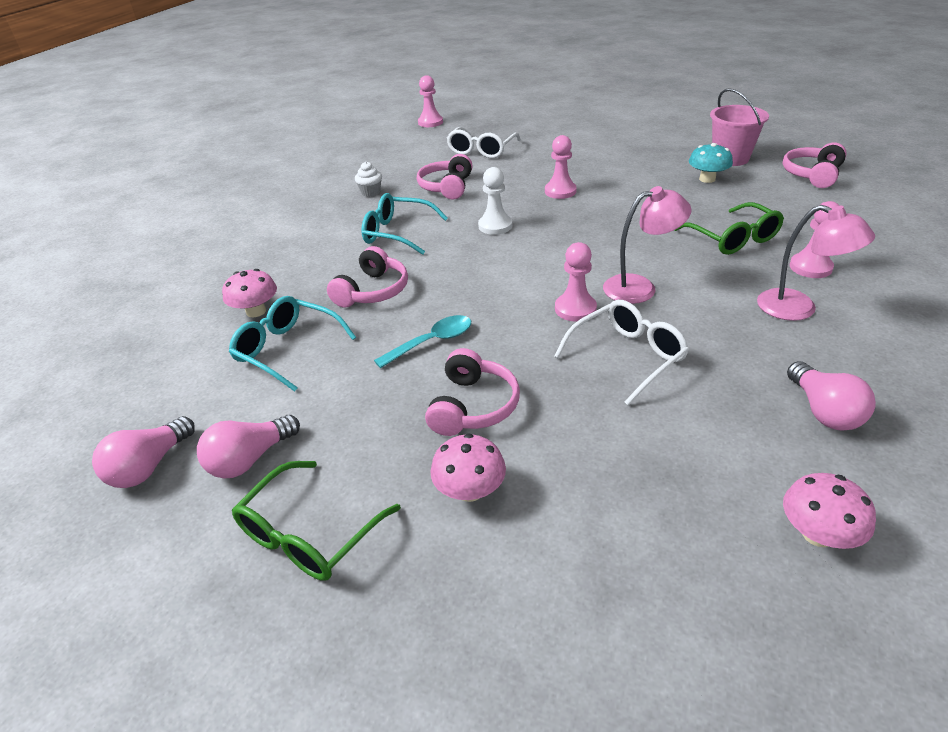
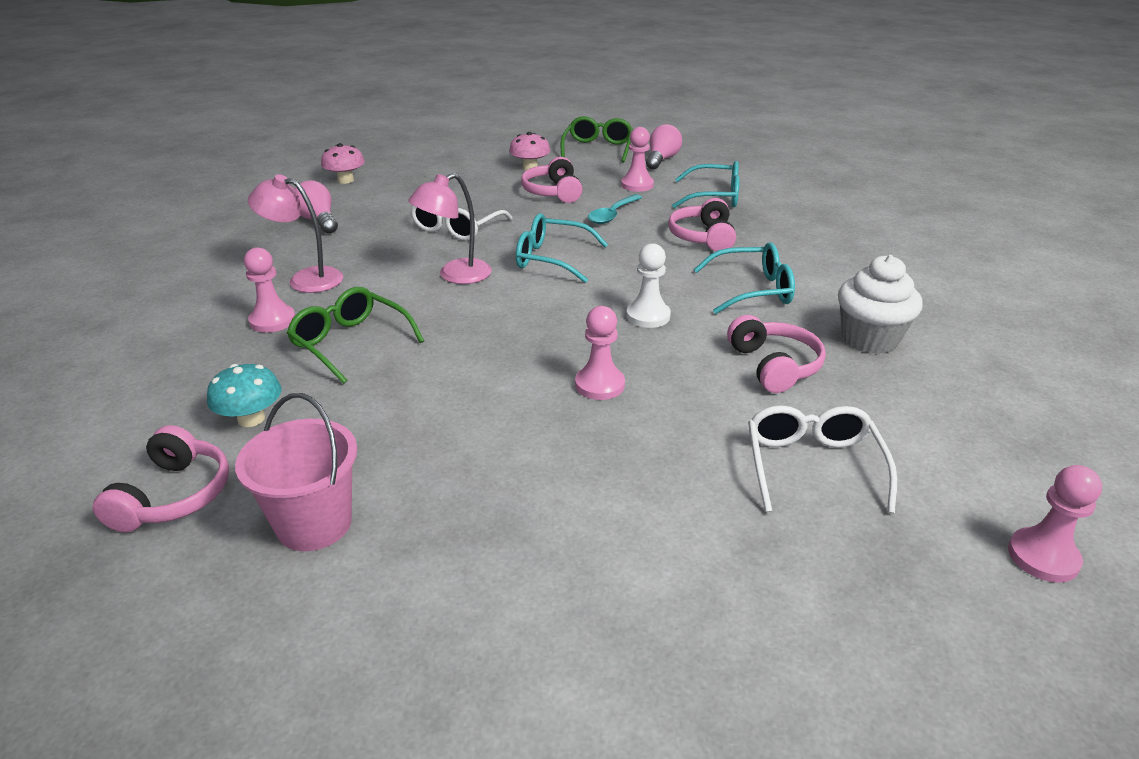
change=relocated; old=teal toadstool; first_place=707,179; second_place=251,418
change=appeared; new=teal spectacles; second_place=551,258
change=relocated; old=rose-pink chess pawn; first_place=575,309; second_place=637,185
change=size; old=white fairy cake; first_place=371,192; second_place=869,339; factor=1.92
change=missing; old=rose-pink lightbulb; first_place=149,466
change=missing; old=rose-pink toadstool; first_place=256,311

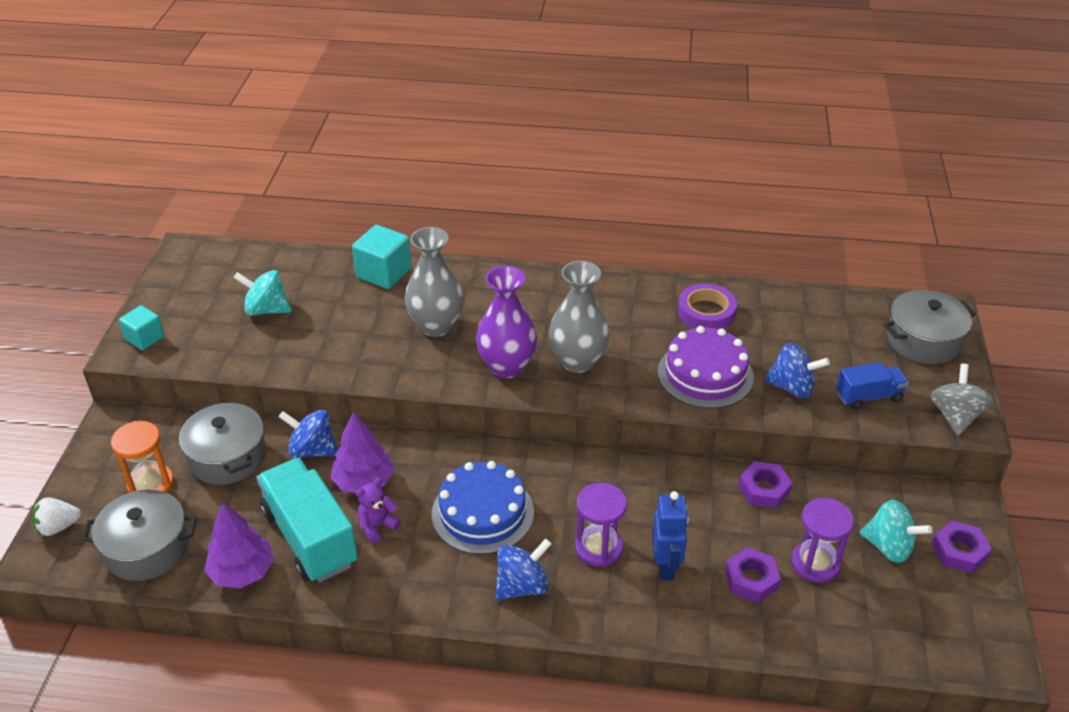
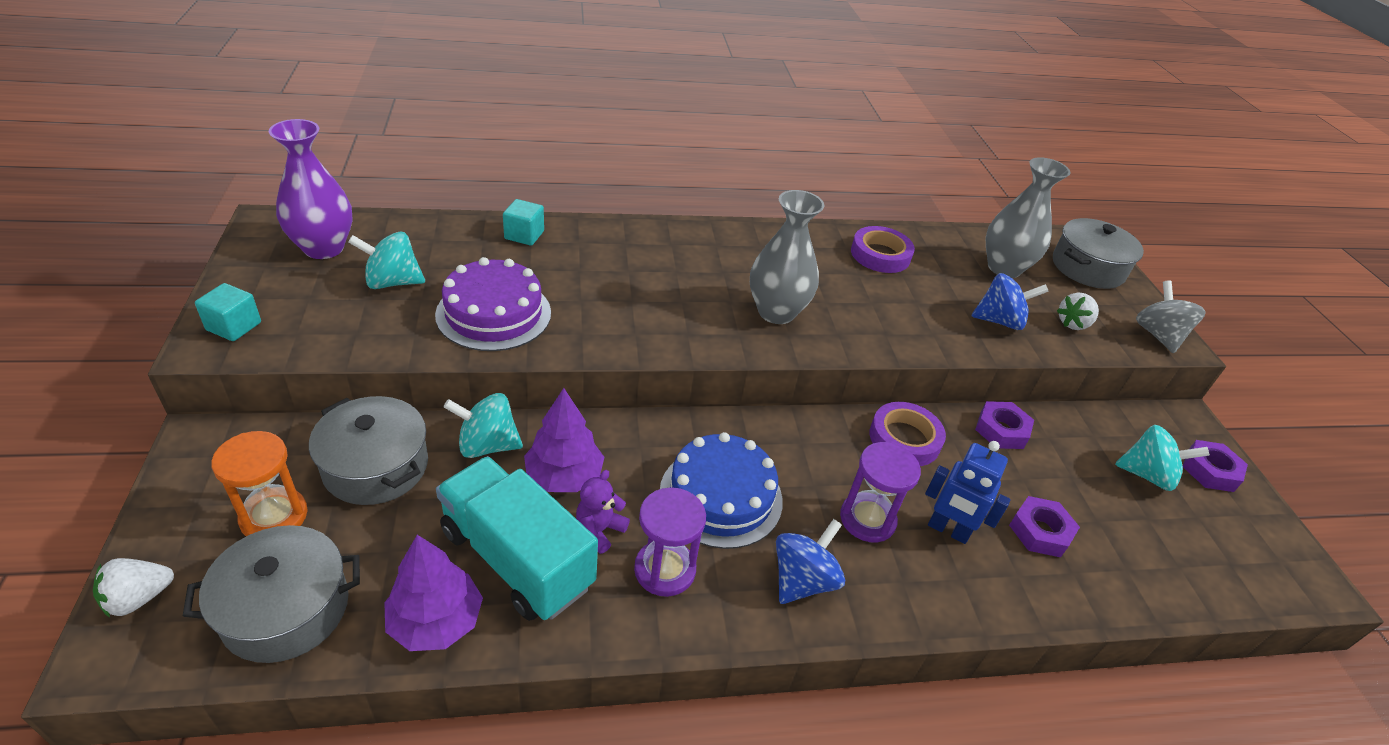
change=relocated; old=purple vase; first_place=507,366; second_place=323,248
change=relocated; old=purple gateau; first_place=705,374; second_place=494,313
change=colour; old=royal blue whirligig; new=teal whirligig; first_place=312,450; second_place=487,445
change=size; old=teal cube; first_place=384,273; second_place=524,235; factor=0.64
change=relocated; old=purple sandglass; first_place=815,563; second_place=664,570
change=appeared; new=purple sticky tape; second_place=904,439
change=spun; old=royal blue robot figure; first_place=666,566; second_place=948,530; degrees=135
change=relocated; old=grey vase; first_place=436,326; second_place=1004,268
change=exchanged; old=royal blue truck; new=white strawberry; first_place=868,396; second_place=1073,324

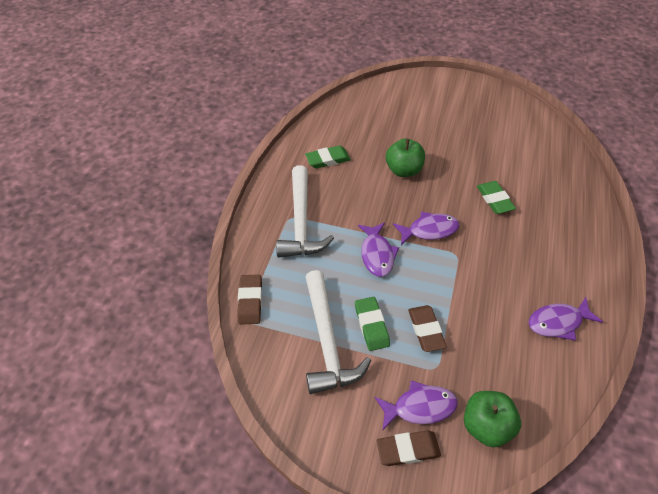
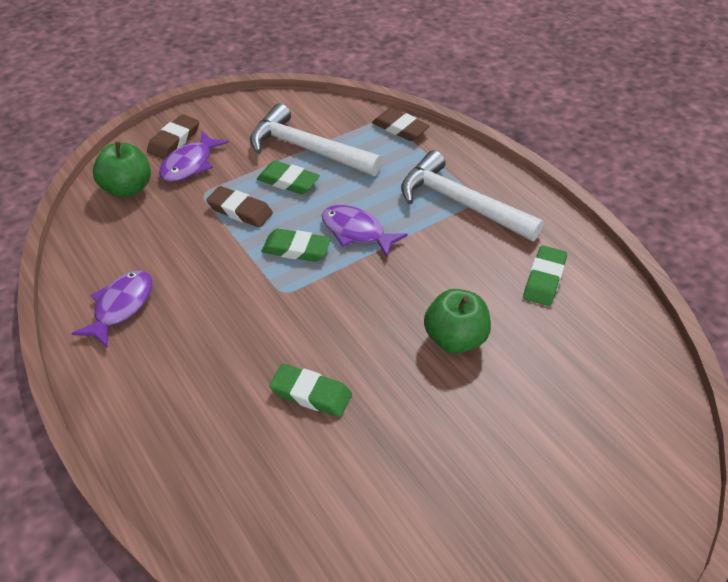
change=appeared; new=emerald eraser; second_place=296,249
change=missing; old=purple fish figure; first_place=429,230

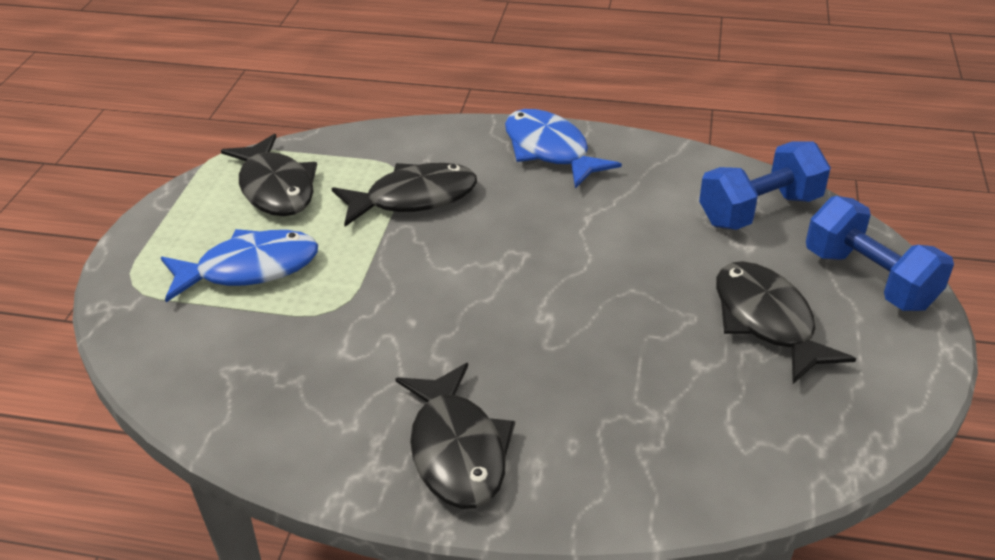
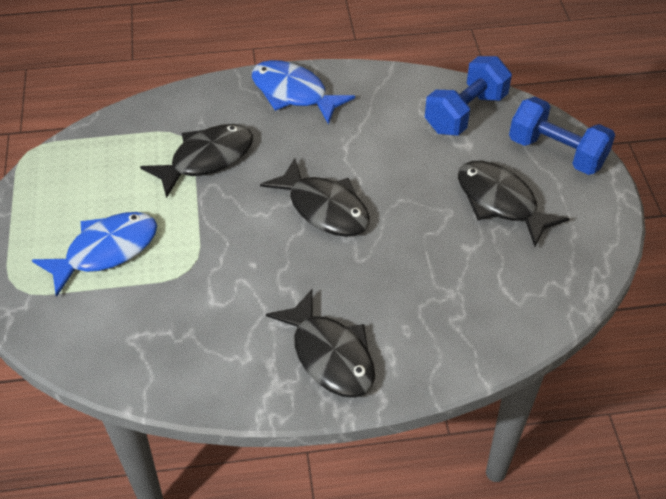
change=relocated; old=jet-black fish figure; first_place=275,188; second_place=324,208

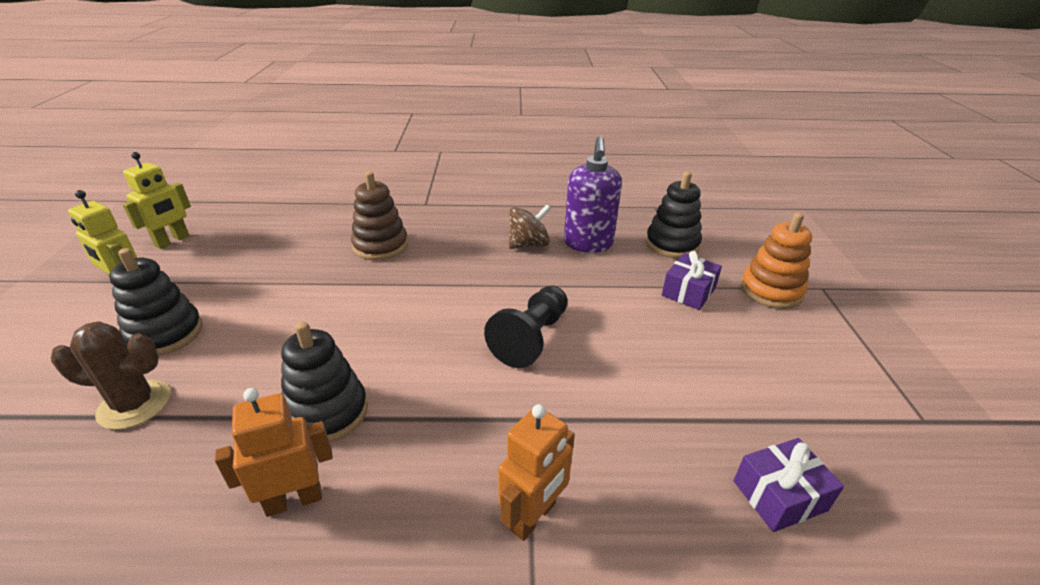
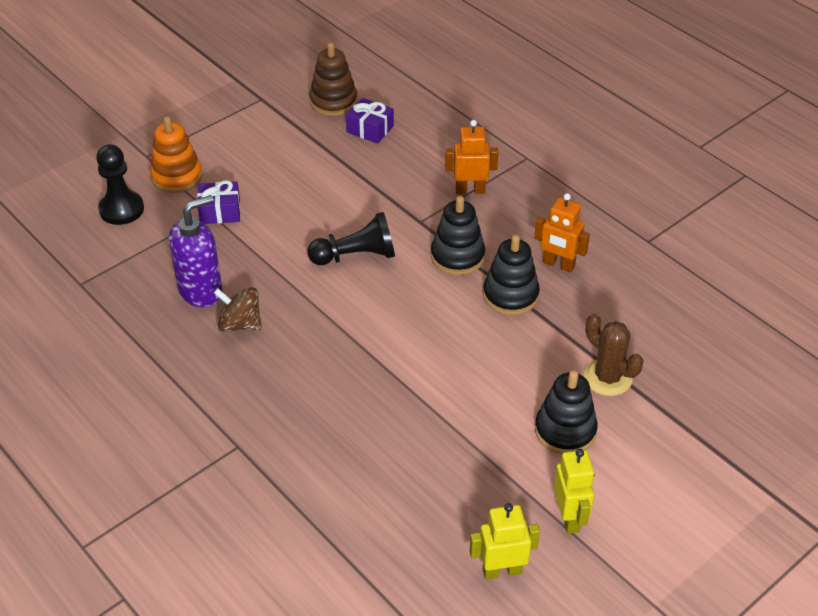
change=appeared; new=jet-black chess pawn; second_place=121,209
change=relocated; old=dark brown ring stacker; first_place=380,246; second_place=333,101
change=relocated; old=jet-black ring stacker; first_place=672,244; second_place=457,256

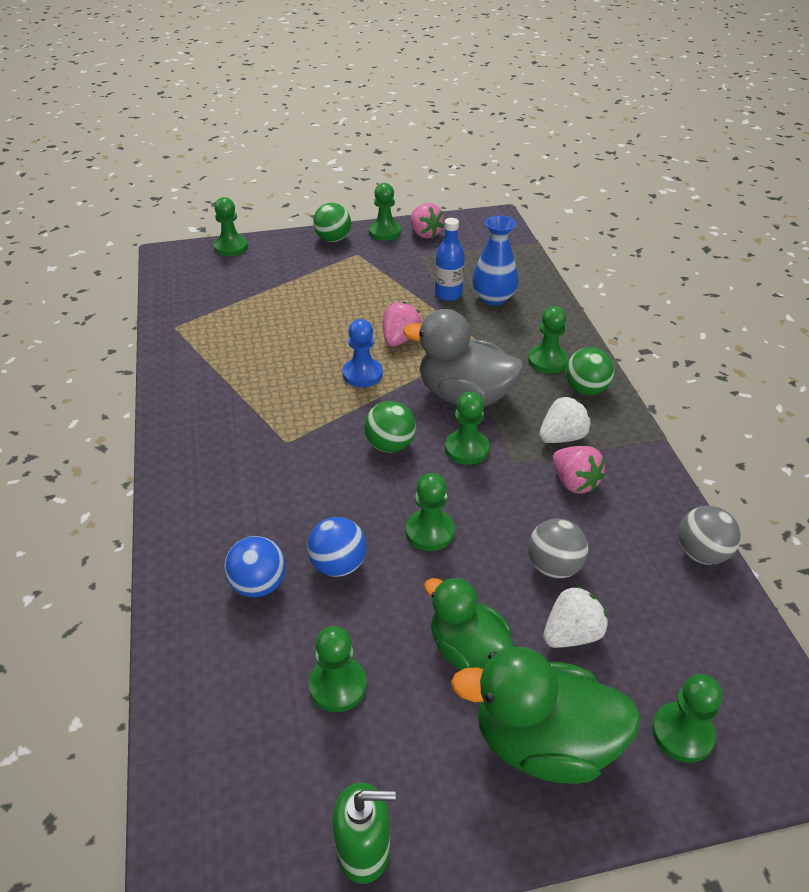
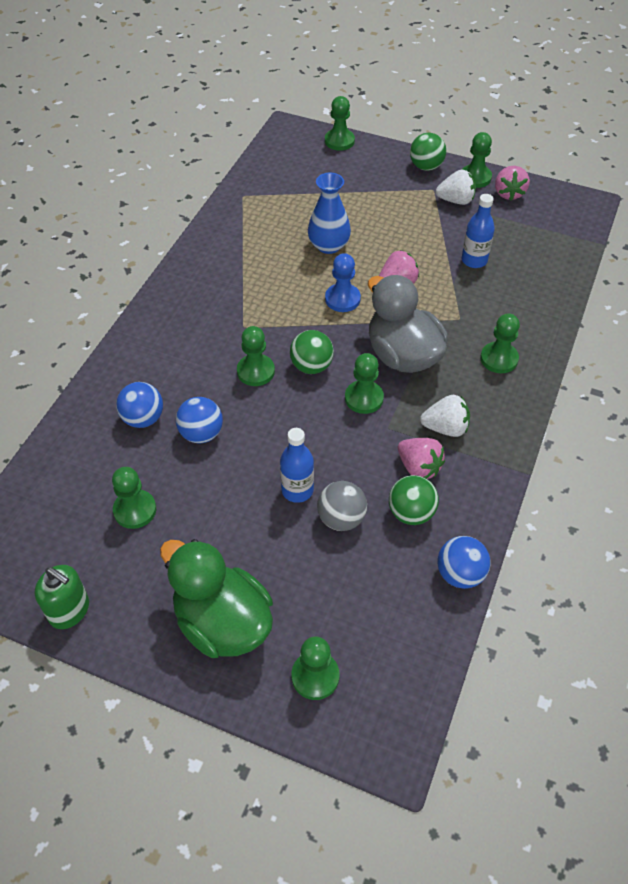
change=relocated; old=emerald chess pawn; first_place=430,531; second_place=256,371
change=appeared; new=royal blue flask; second_place=297,490
change=relocated; old=royal blue vase; first_place=493,298; second_place=328,245
change=relocated; old=emerald play ball; first_place=586,389; second_place=411,513
change=spun; old=rose-pink strawberry; first_place=574,482; second_place=419,467; degrees=-45
change=relocated; old=white strawberry; first_place=571,634; second_place=456,200
change=colour; old=grey play ball; new=royal blue play ball; first_place=701,553; second_place=460,574
change=missing; old=emerald duck; first_place=467,649

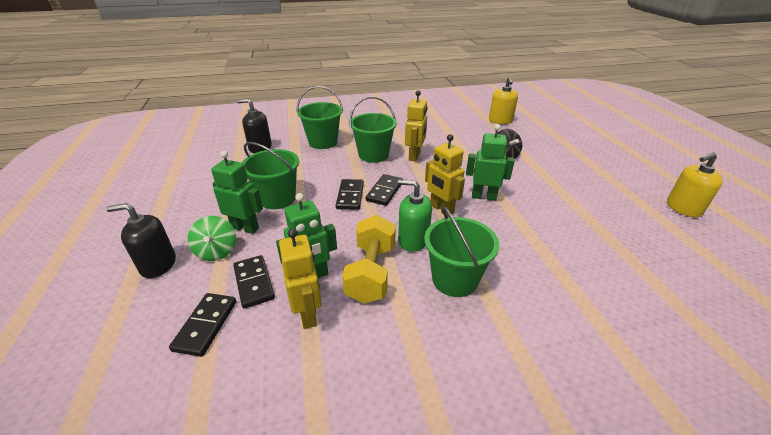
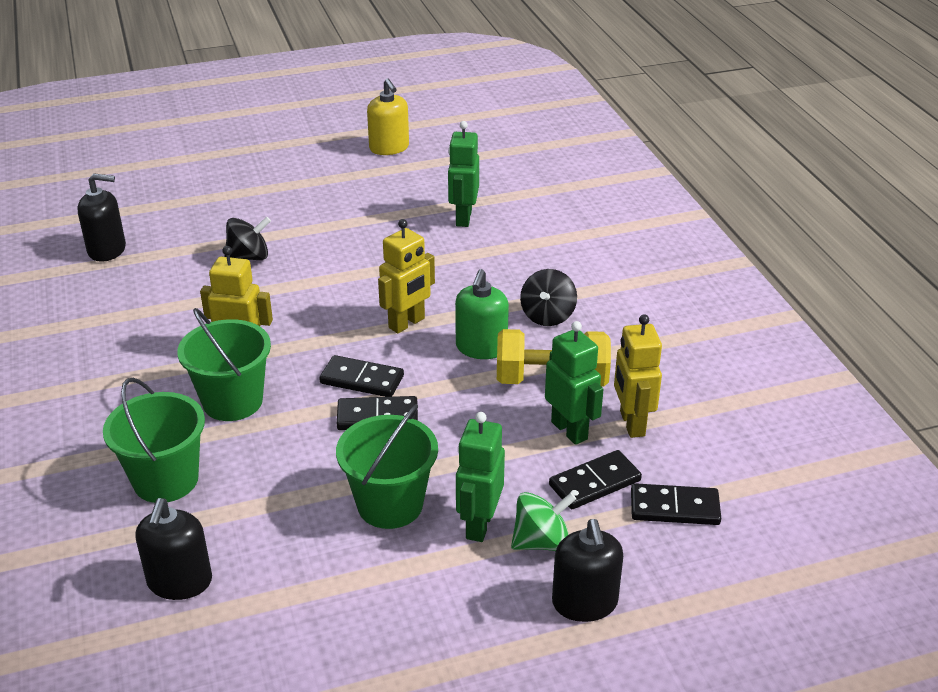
change=colour; old=bright yellow pump bottle; new=jet-black pump bottle; first_place=500,120; second_place=107,250
change=relocated; old=emerald robot figure; first_place=483,196; second_place=463,218
change=exchanged; old=emerald sand bucket; new=jet-black whirligig; first_place=454,279; second_place=547,316
change=spun; old=bright yellow robot figure; first_place=308,314; second_place=631,424; degrees=-75

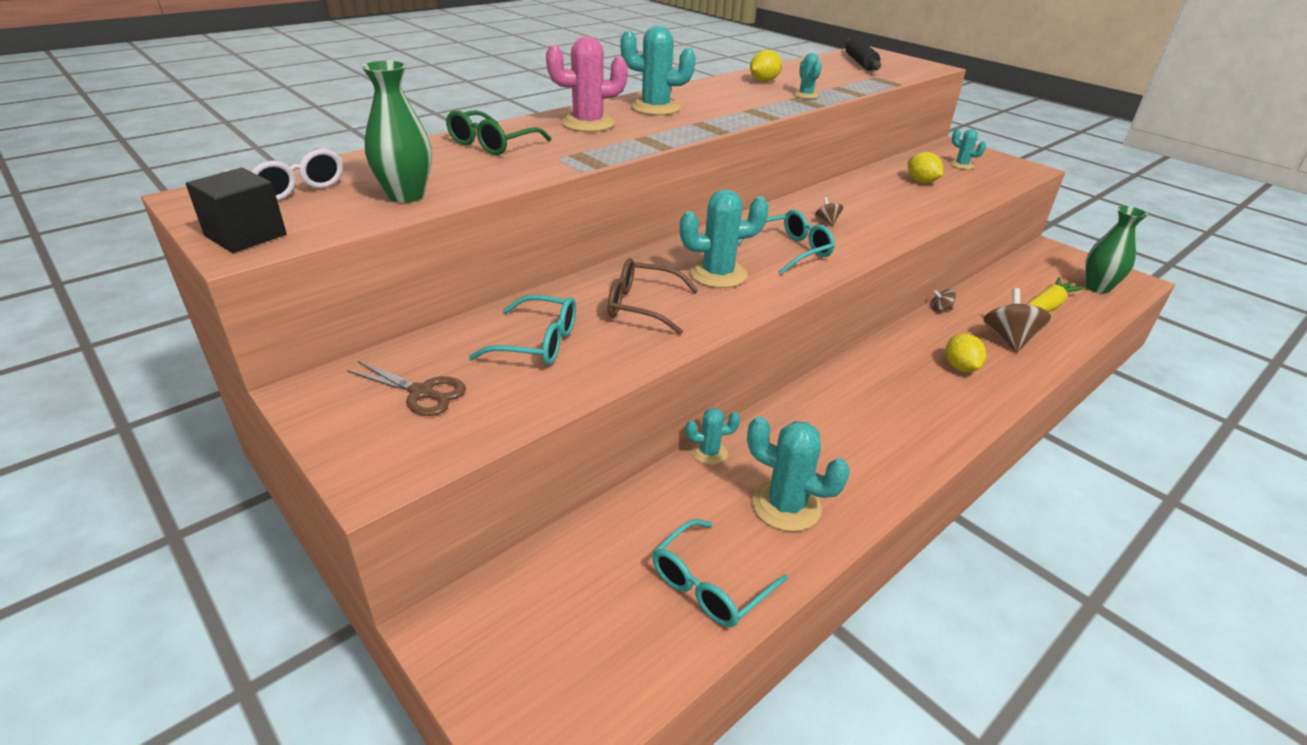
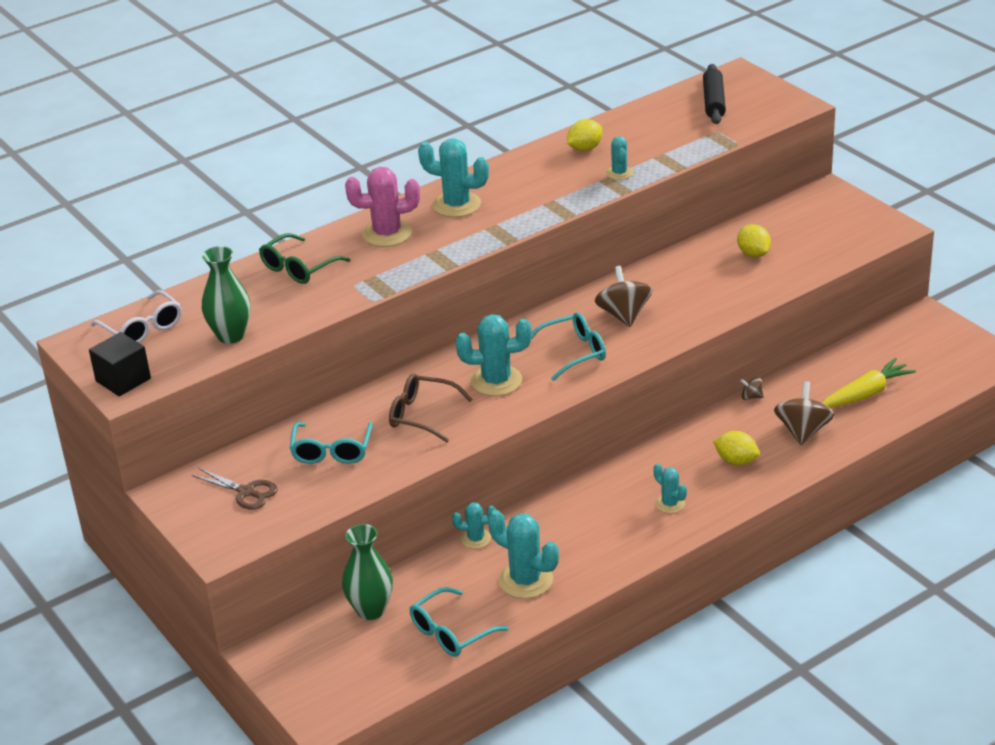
change=spun; old=teal spectacles; first_place=537,343; second_place=332,451; degrees=75
change=relocated; old=emerald vase; first_place=1097,287; second_place=370,610
change=size; old=dark brown whirligig; first_place=827,221; second_place=624,315; factor=2.1
change=relocated; old=teal cactus; first_place=961,165; second_place=670,504
change=spun; old=bright yellow toy lemon; first_place=960,367; second_place=736,461; degrees=-60

